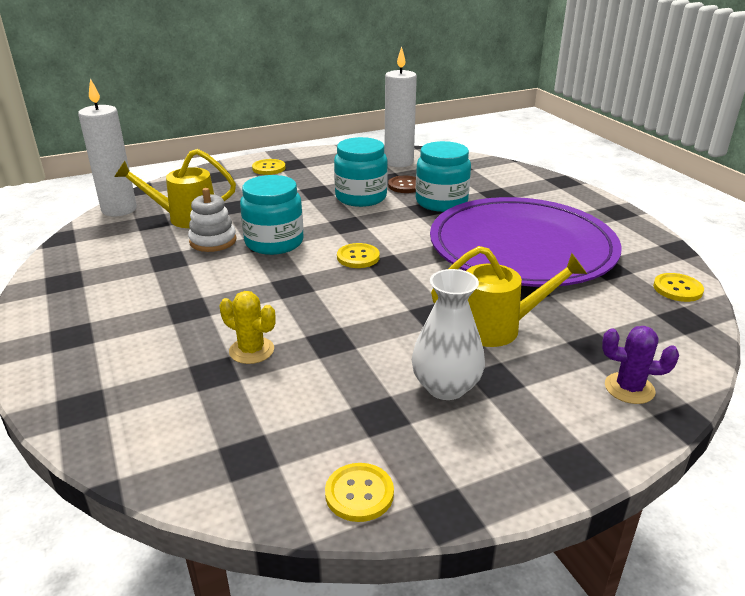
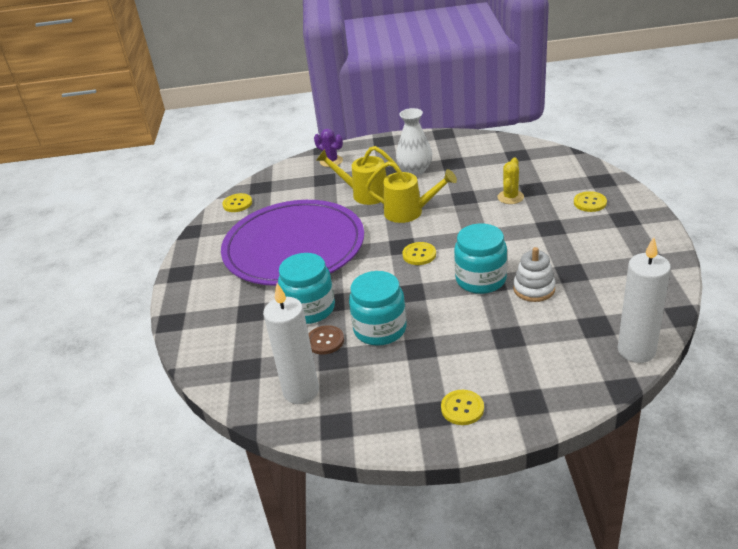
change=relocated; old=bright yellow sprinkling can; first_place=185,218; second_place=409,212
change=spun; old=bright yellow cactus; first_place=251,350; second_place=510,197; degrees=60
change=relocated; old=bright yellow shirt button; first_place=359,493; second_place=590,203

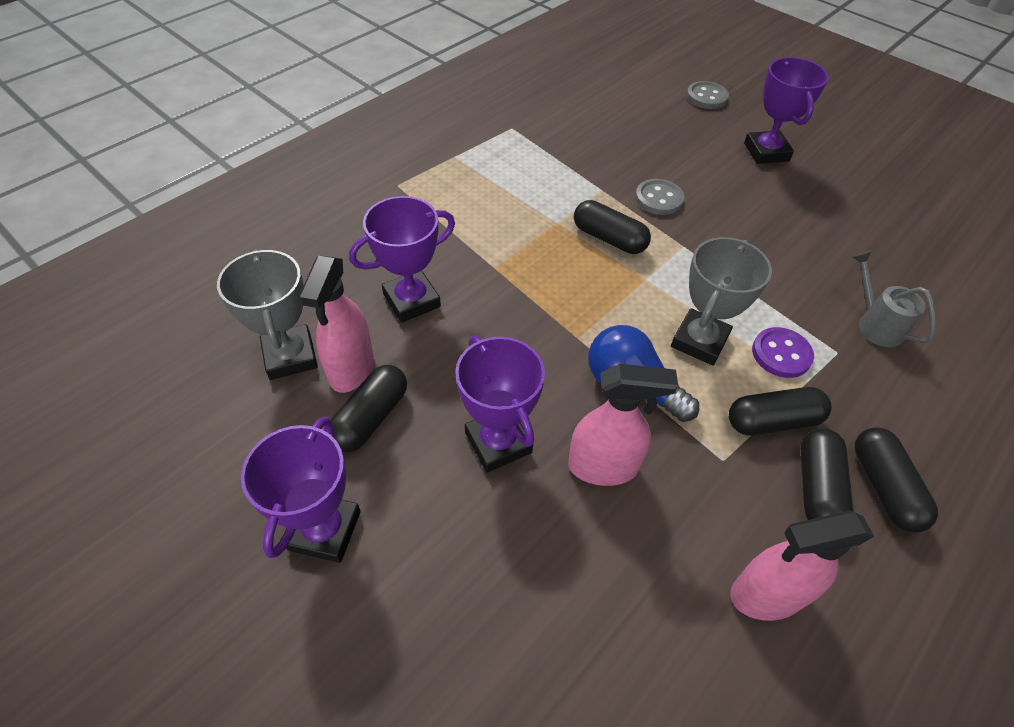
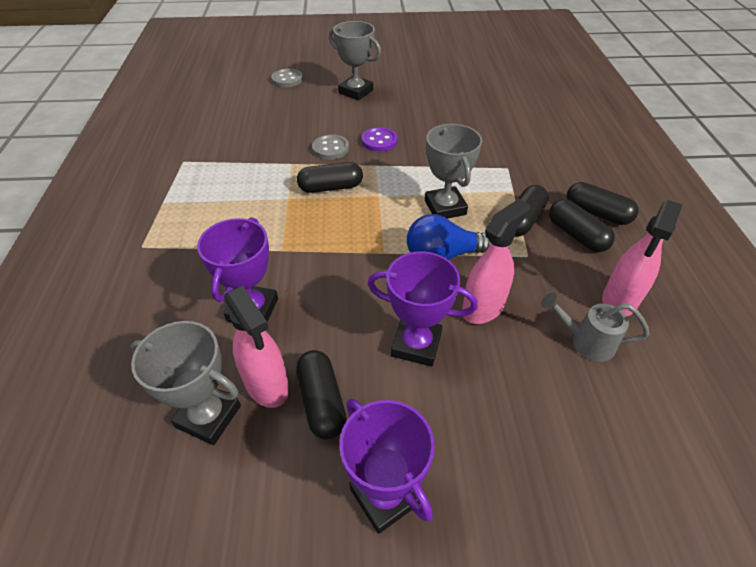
change=colour; old=purple award cup; new=grey award cup; first_place=766,152; second_place=356,92
change=relocated; old=purple shirt button; first_place=781,354; second_place=379,141
change=relocated; old=grey sprinkling can; first_place=875,324; second_place=586,342

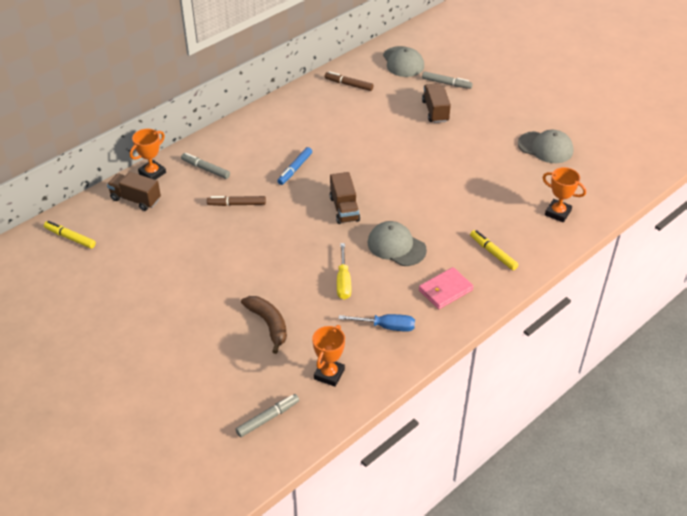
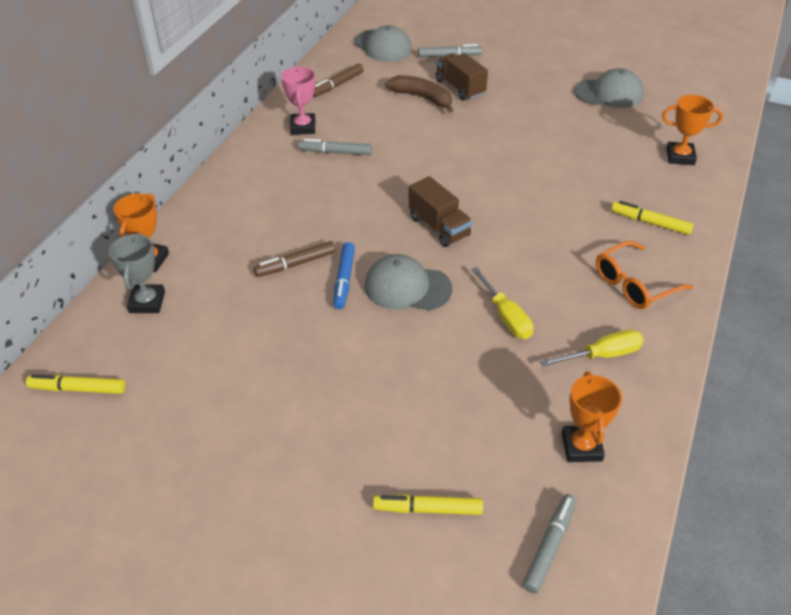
change=exchanged; old=dark brown truck; new=grey award cup; first_place=135,199; second_place=147,302
change=appeared; new=rose-pink award cup; second_place=303,127
change=relocated; old=grey felt pen; first_place=205,169; second_place=335,152
change=spun; old=dark brown felt pen; first_place=348,84; second_place=337,85; degrees=-45
change=relocated; old=royal blue felt pen; first_place=295,169; second_place=344,280
change=relocated; old=grey baseball cap; first_place=396,246; second_place=407,287
change=appeared; new=bright yellow felt pen; second_place=427,509
change=relocated; old=dark brown banana; first_place=268,324; second_place=422,98
change=colour; old=royal blue flat screwdriver; new=bright yellow flat screwdriver; first_place=386,326; second_place=602,355
change=exchanged; old=rose-pink card wallet; new=orange spectacles; first_place=445,290; second_place=634,284

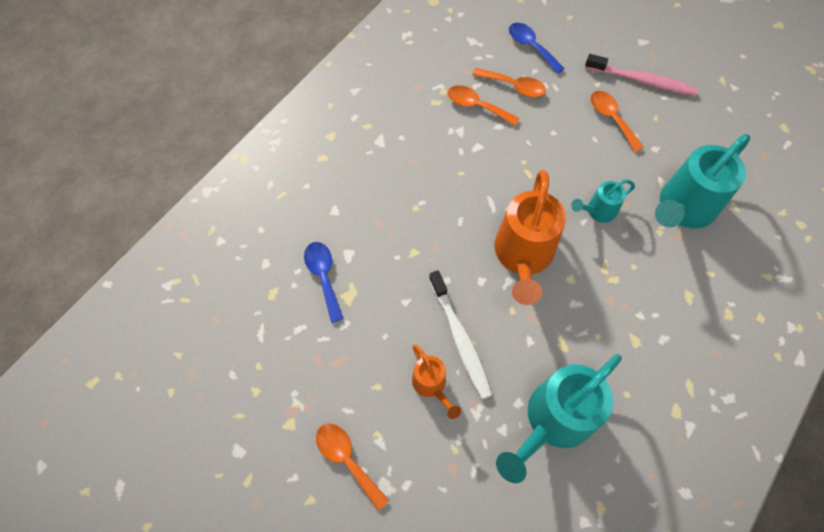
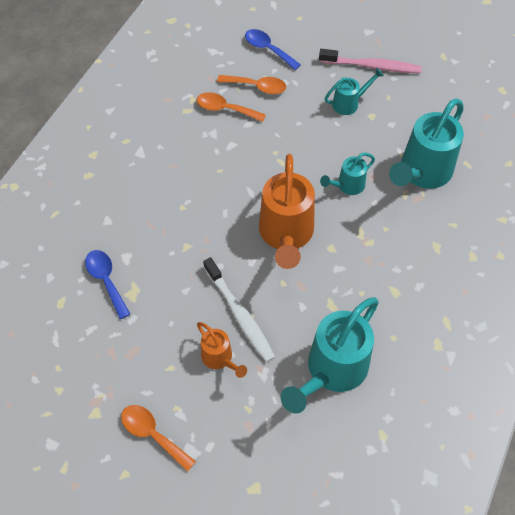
change=exchanged; old=orange spoon; new=teal sprinkling can; first_place=611,118; second_place=349,103

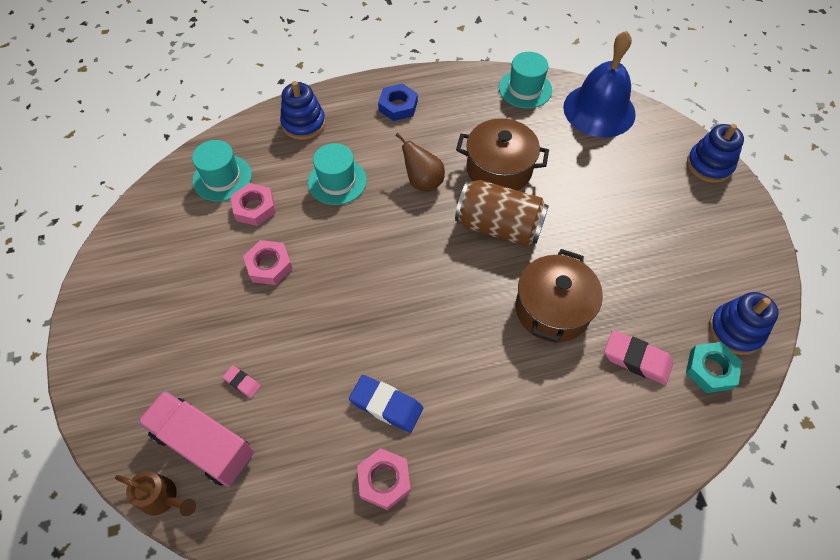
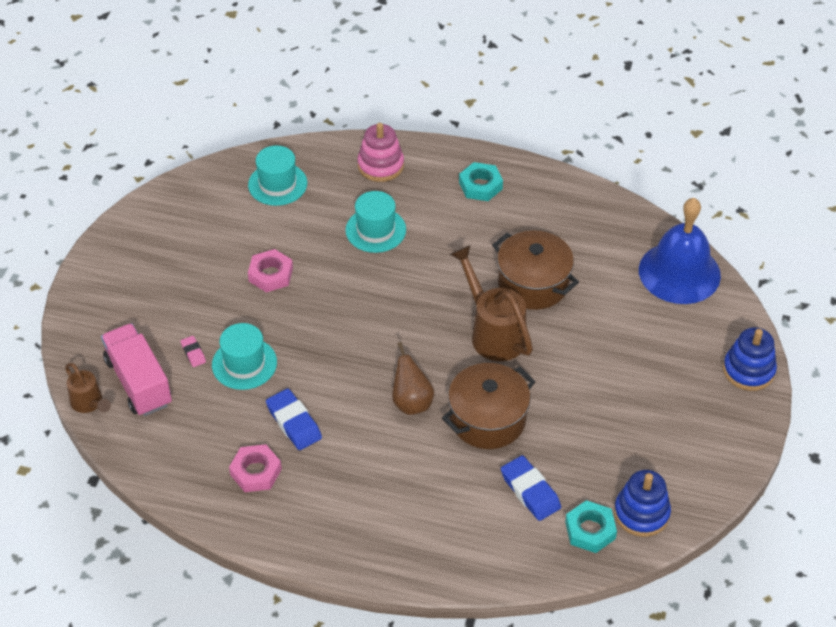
change=relocated; old=teal hat; first_place=525,89; second_place=244,363
change=colour; old=royal blue ring stacker; new=rose-pink ring stacker; first_place=303,123; second_place=380,165
change=relocated; old=dark brown pear; first_place=423,181; second_place=411,402
change=exchanged; old=dark brown soda can; new=dark brown sprinkling can; first_place=498,226; second_place=493,332
change=colour; old=royal blue hexagon nut; new=teal hexagon nut; first_place=398,106; second_place=480,186
change=colour; old=rose-pink eraser; new=royal blue eraser; first_place=636,359; second_place=530,491
change=missing; old=rose-pink hexagon nut; first_place=254,208

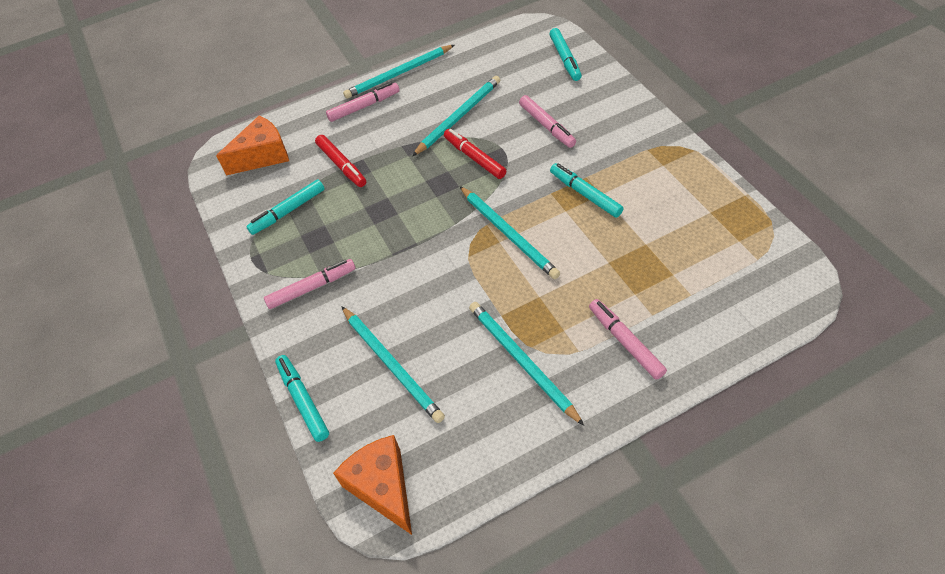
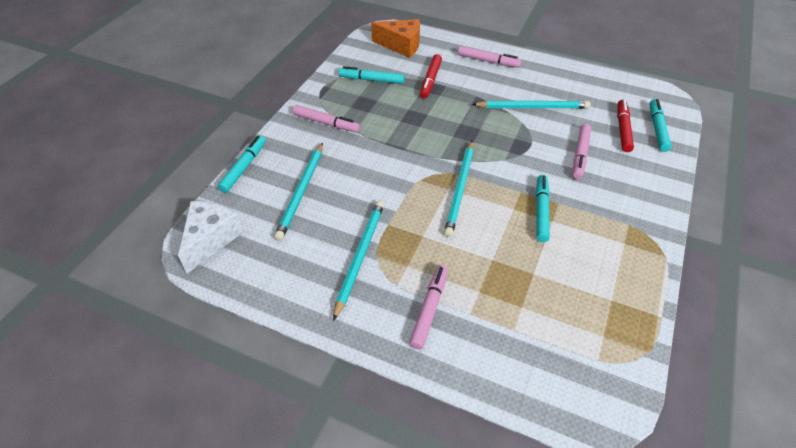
change=colour; old=orange piece of cheese; new=white piece of cheese; first_place=383,487; second_place=211,239
change=relocated; old=crimson felt pen; first_place=474,158; second_place=623,129
change=spun; old=teal felt pen; first_place=565,59; second_place=657,129; degrees=150
change=missing; old=teal wooden pencil; first_place=398,74

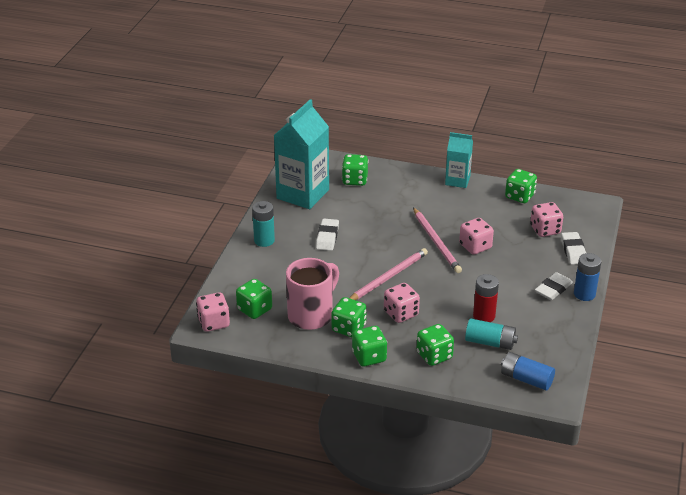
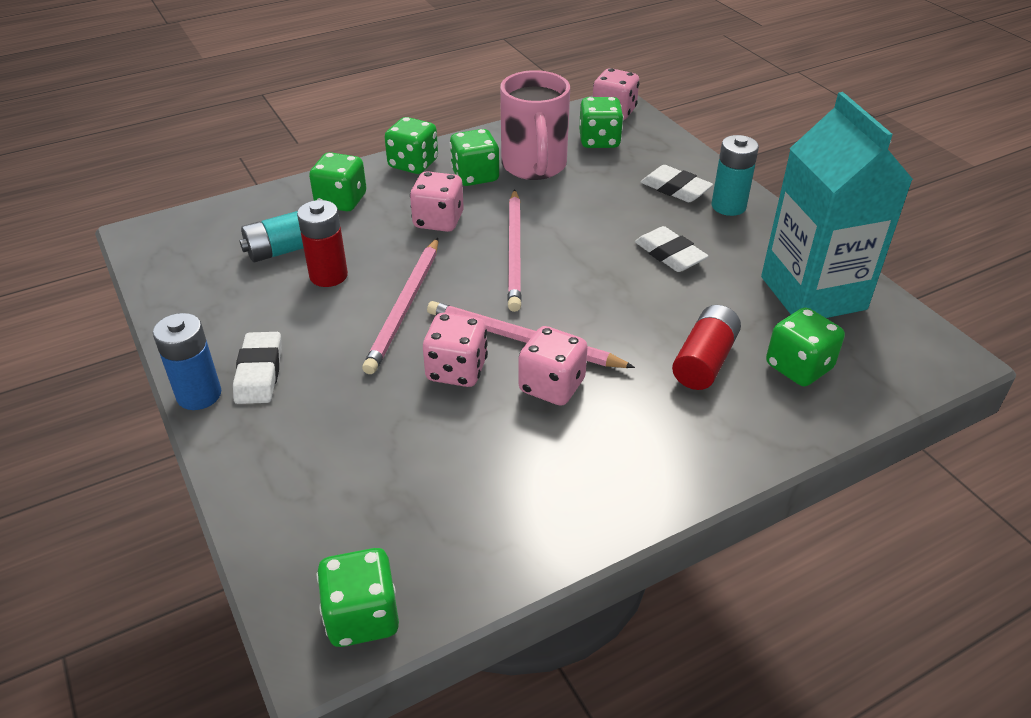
change=relocated; old=emerald game die; first_place=519,196; second_place=362,617
change=appeared; new=rose-pink wooden pencil; second_place=404,307
change=relocated; old=rose-pink game die; first_place=545,230; second_place=551,386
change=relocated; old=white eraser; first_place=573,251; second_place=675,189
change=appeared; new=crimson power cell; second_place=704,361
change=missing; old=teal milk carton; first_place=457,180
change=missing; old=royal blue power cell; first_place=526,379

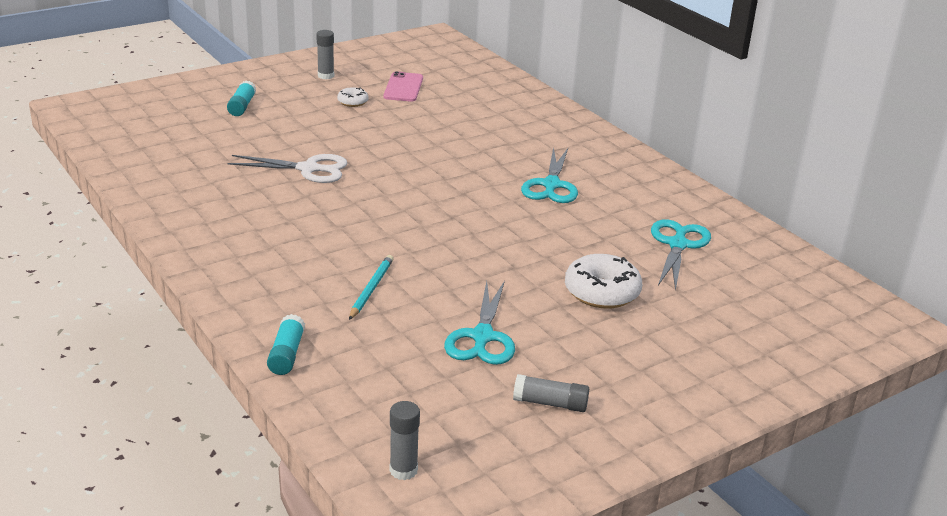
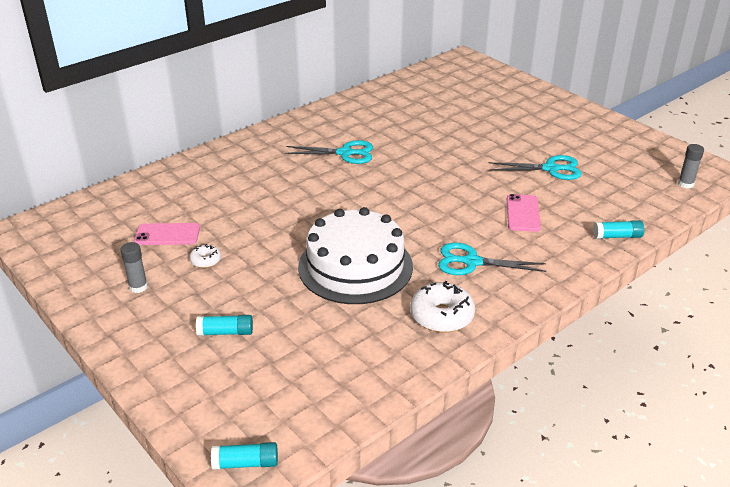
change=appeared; new=teal stick of glue; second_place=246,463
change=exchanged; old=white shears; new=white gateau; first_place=308,169; second_place=355,266
change=relocated; old=white doughnut; first_place=602,292; second_place=441,316
change=relocated; old=teal shears; first_place=678,245; second_place=471,262
change=exchanged; old=teal wooden pencil; new=rose-pink mobile phone; first_place=371,289; second_place=523,213
change=missing; old=grey stick of glue; first_place=550,403

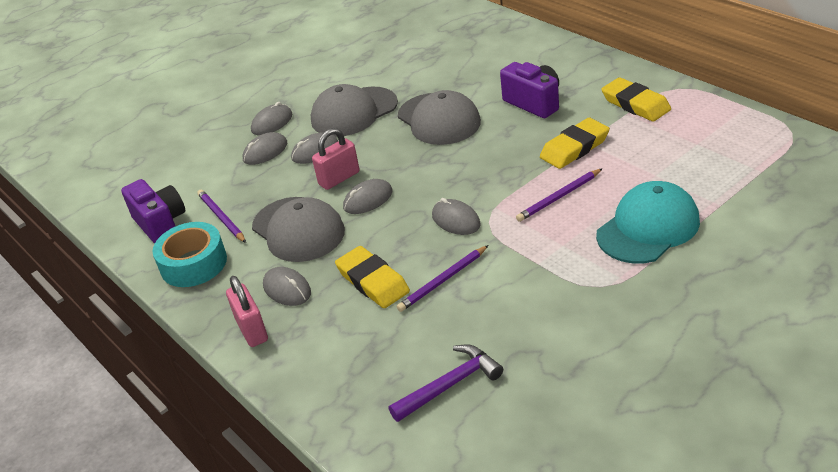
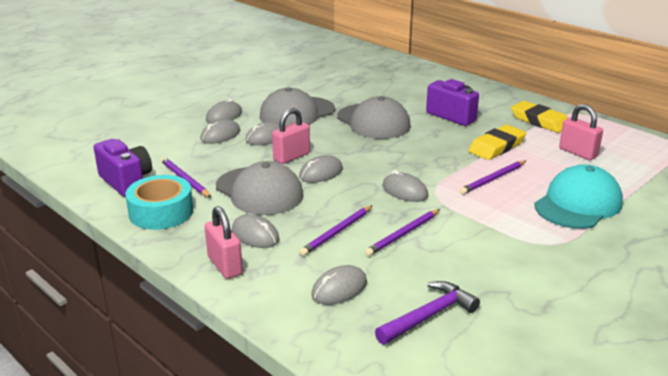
change=exchanged; old=bright yellow eraser; new=purple wooden pencil; first_place=373,281; second_place=337,232
change=appeared; new=grey computer mouse; second_place=339,288
change=appeared; new=rose-pink lock; second_place=578,153

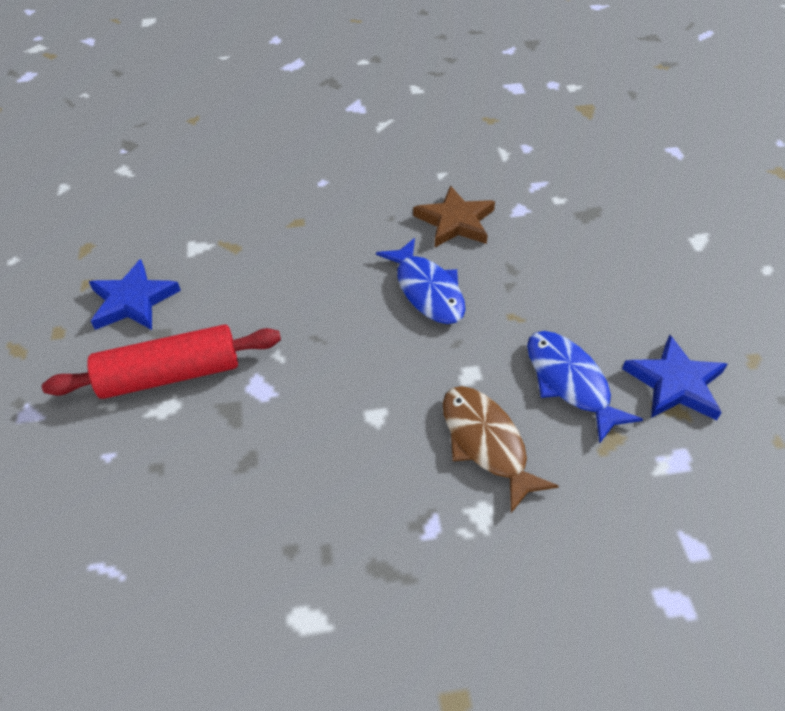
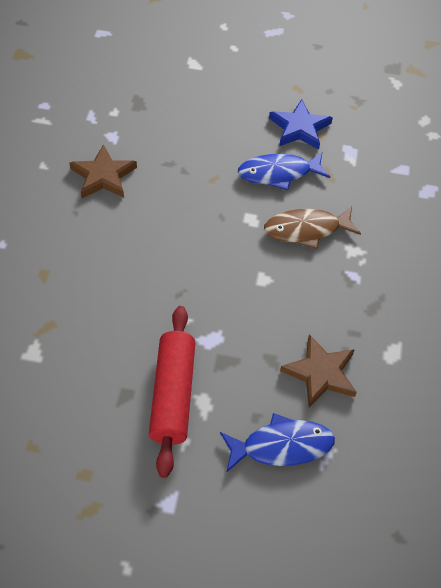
change=relocated; old=royal blue fish figure; first_place=427,290; second_place=281,446
change=appeared; new=dark brown star shape; second_place=320,373
change=missing; old=royal blue star shape; first_place=133,301

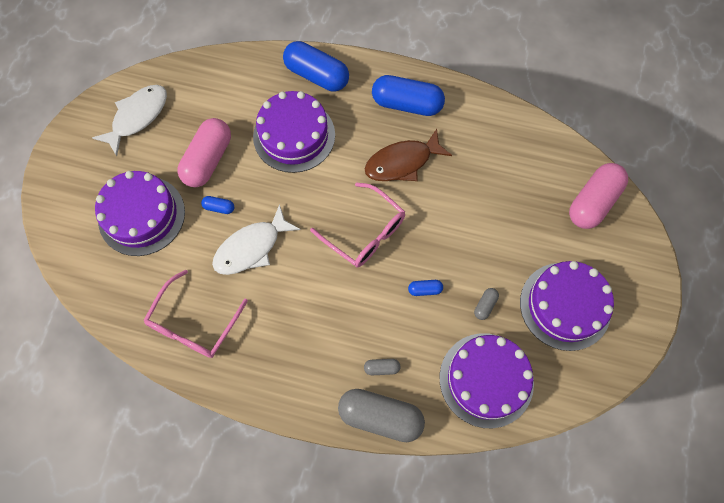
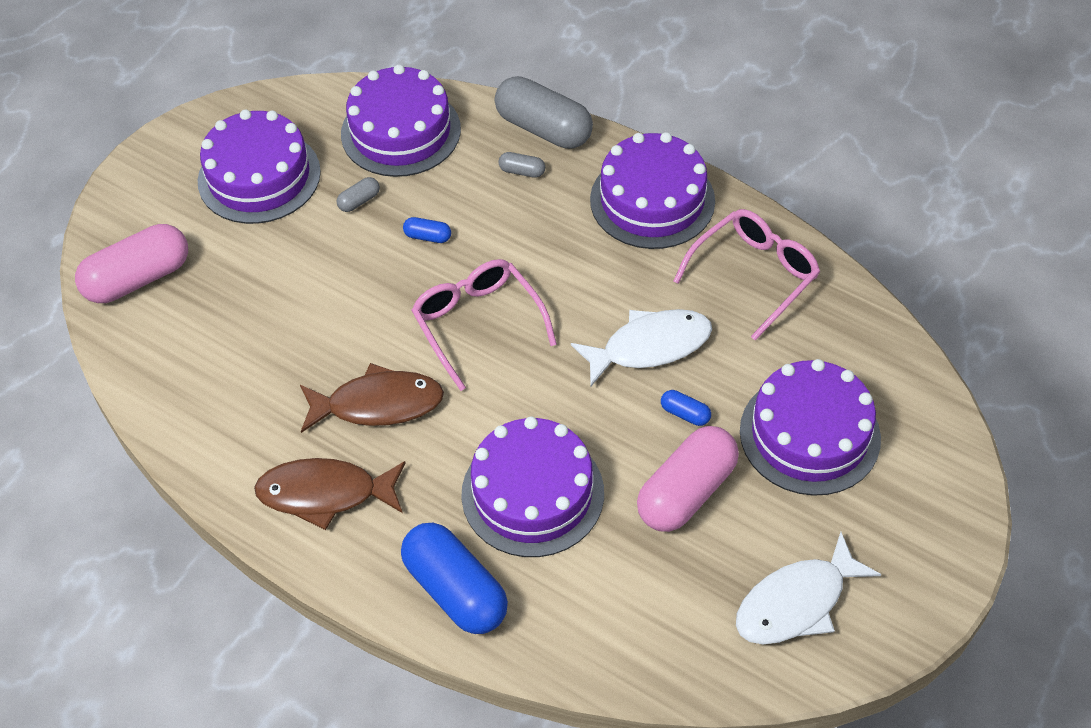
change=exchanged; old=royal blue capsule; new=dark brown fish figure; first_place=407,104; second_place=325,494
change=appeared; new=purple gateau; second_place=652,200

